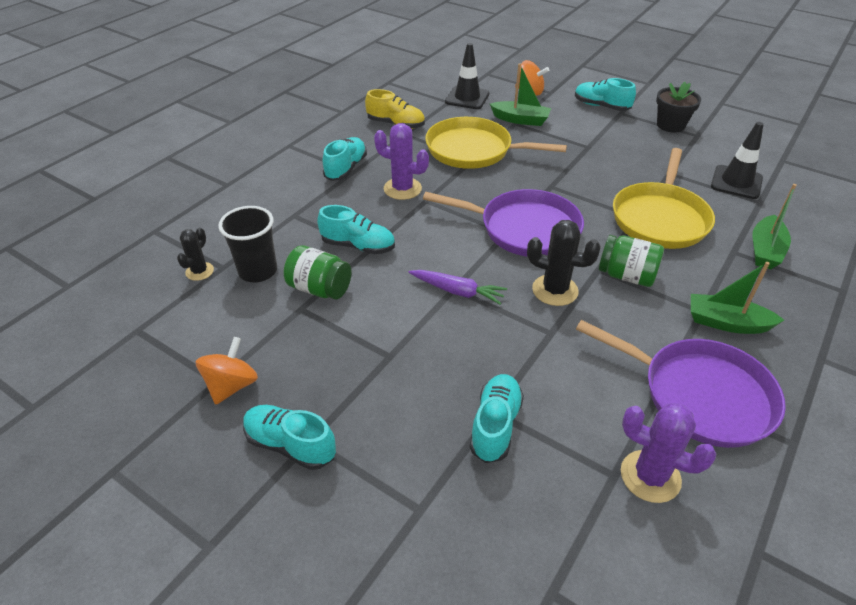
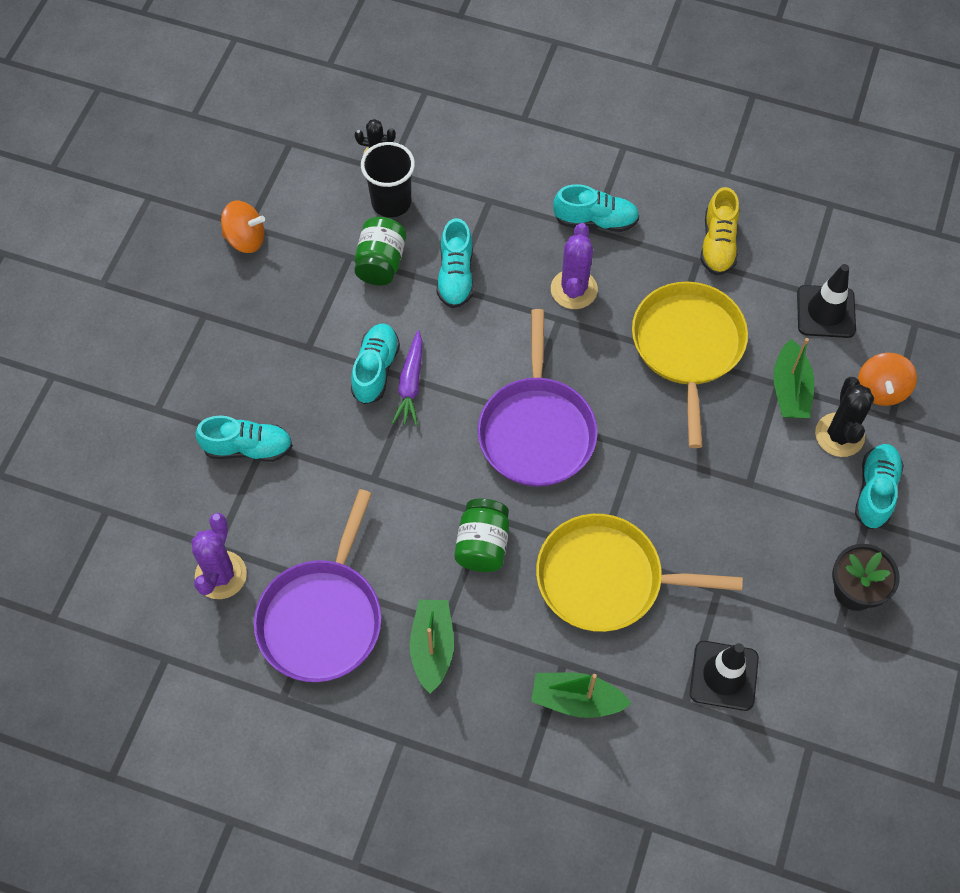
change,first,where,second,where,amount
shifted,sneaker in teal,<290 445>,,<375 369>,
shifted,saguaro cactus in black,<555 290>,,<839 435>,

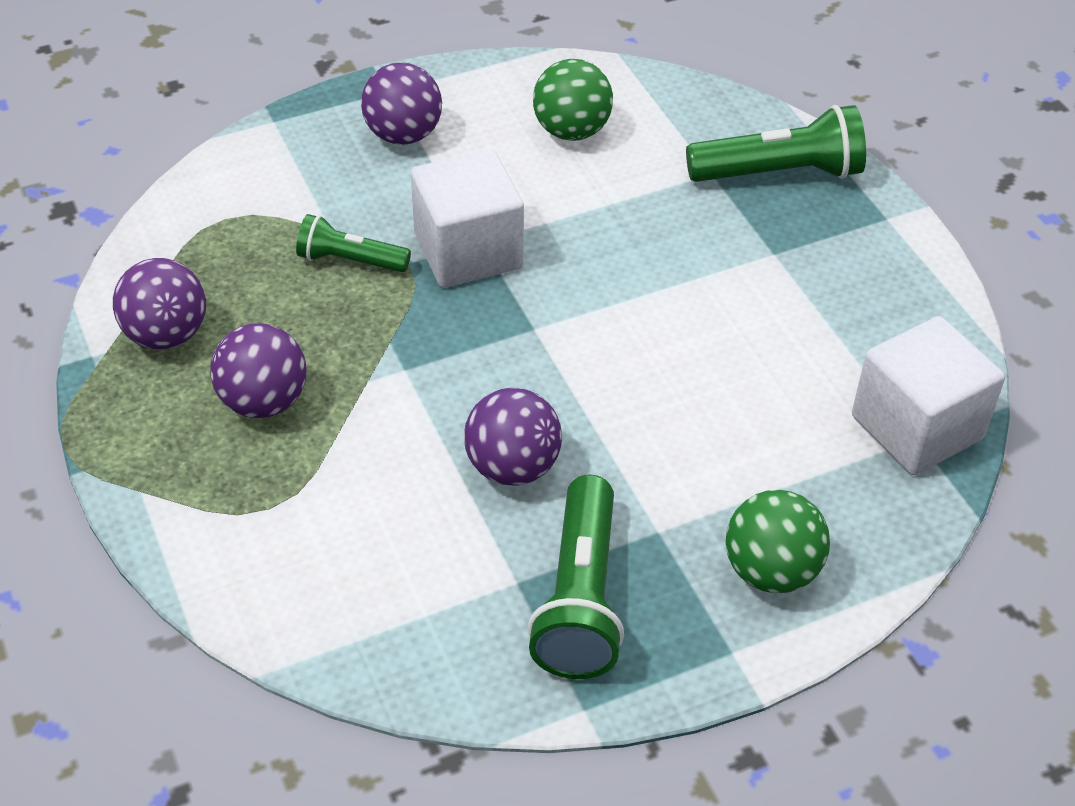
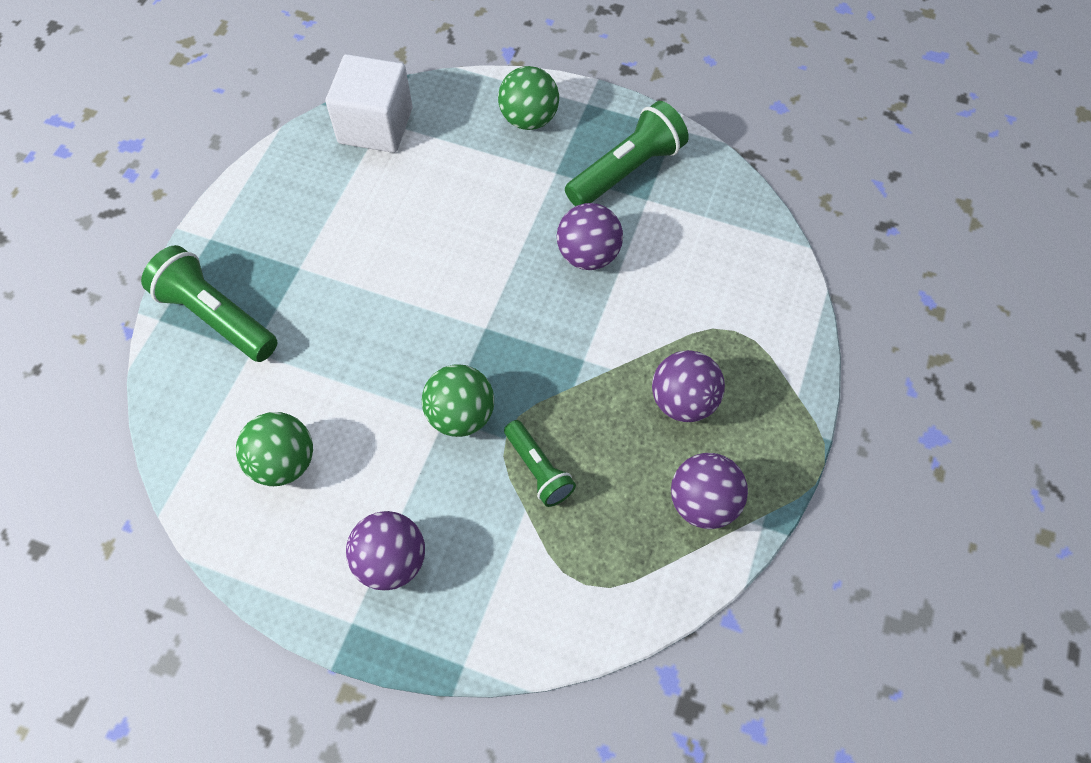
change,first,where,second,where,amount
swapped,solid cube in snow-white,<468 251>,ball in emerald,<461 415>,

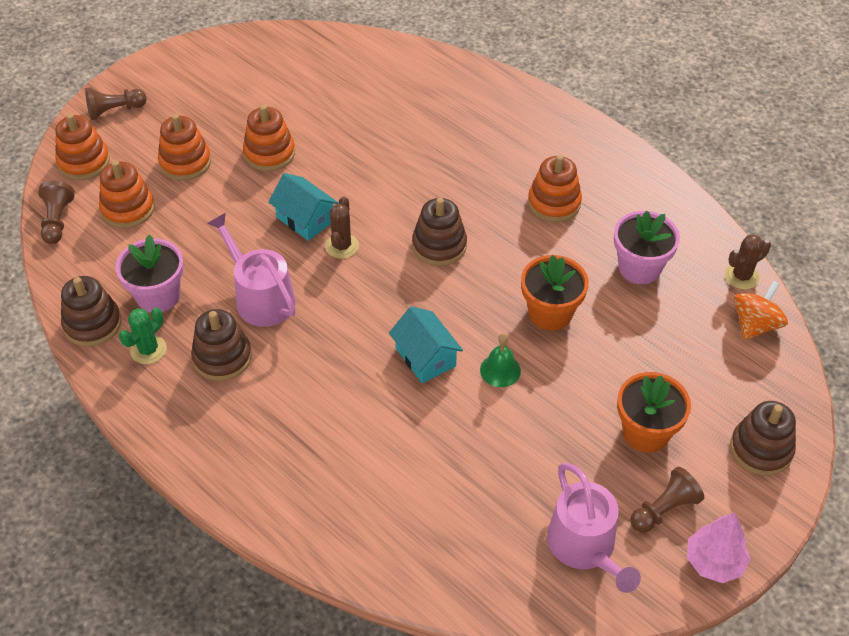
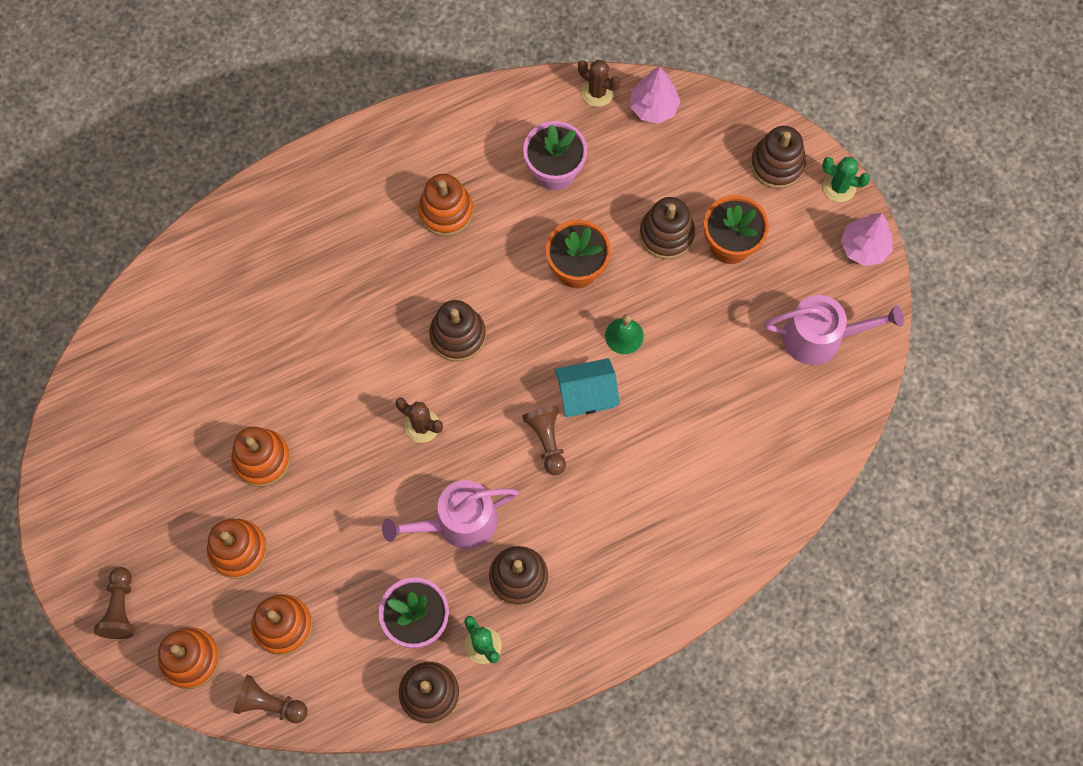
change,first,where,second,where,amount
gone,toy house in teal,<305 219>,,,
shifted,pawn in brown,<664 509>,,<547 441>,
rotated,saguaro cactus in brown,<741 276>,,<597 92>,45 degrees counterclockwise
swapped,whirligig in orange-coloured,<755 325>,tree in pink,<653 107>,
new,,,stacking toy in brown,<666 234>,
new,,,saguaro cactus in emerald,<839 187>,

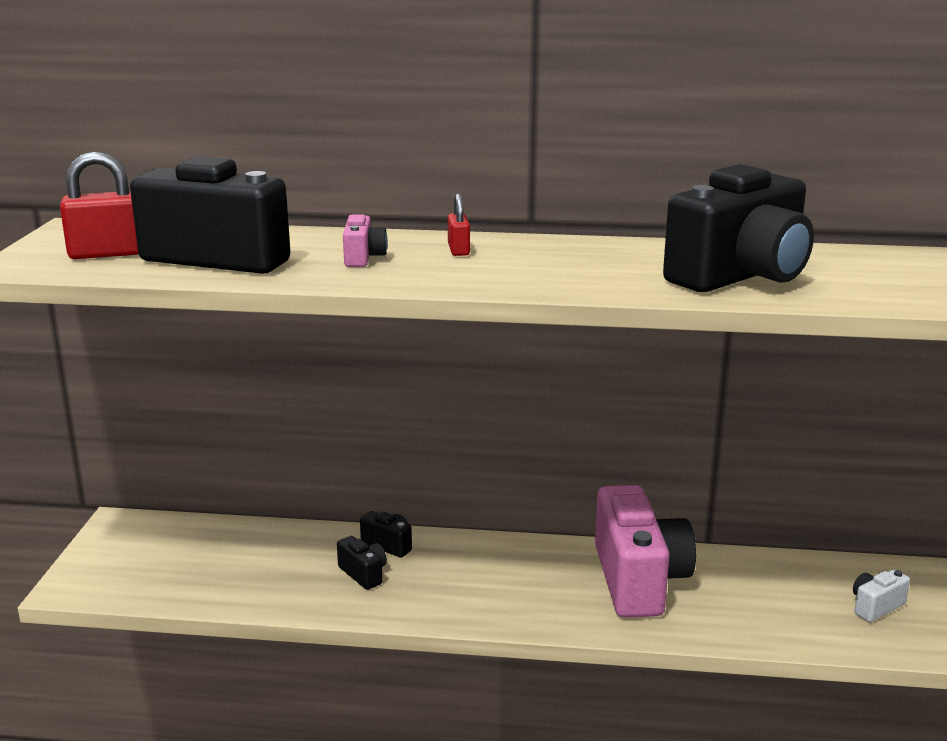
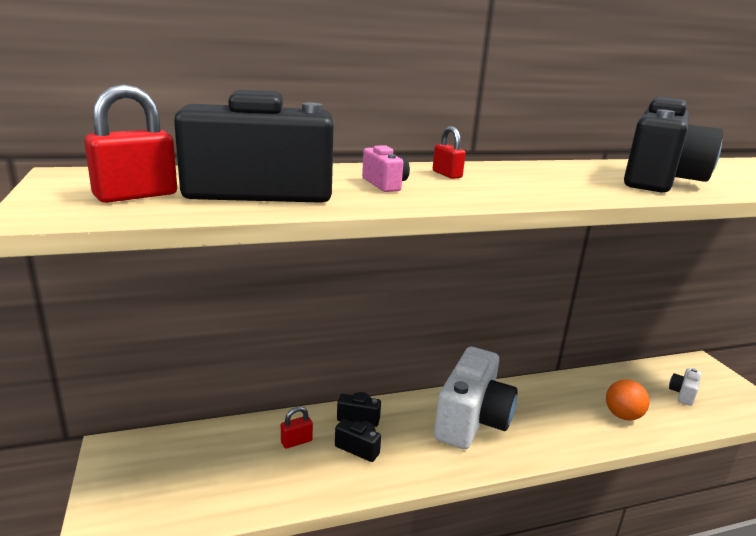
change,first,where,second,where,amount
gone,compact camera in pink,<638 580>,,,
new,,,padlock in scarlet,<296 441>,
new,,,compact camera in snow-white,<472 420>,
new,,,ball in orange-coloured,<622 415>,

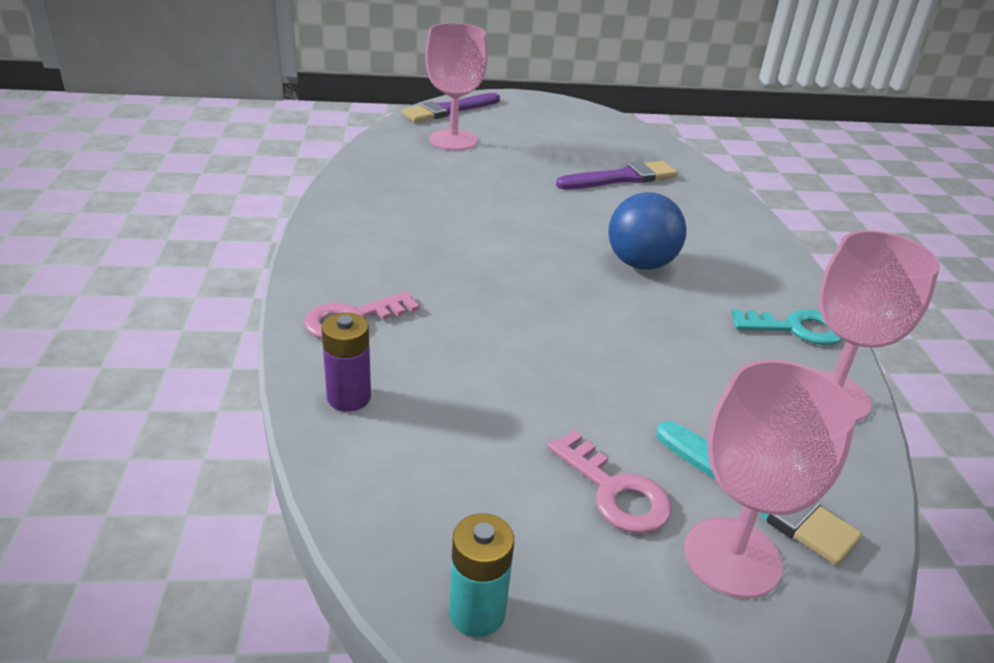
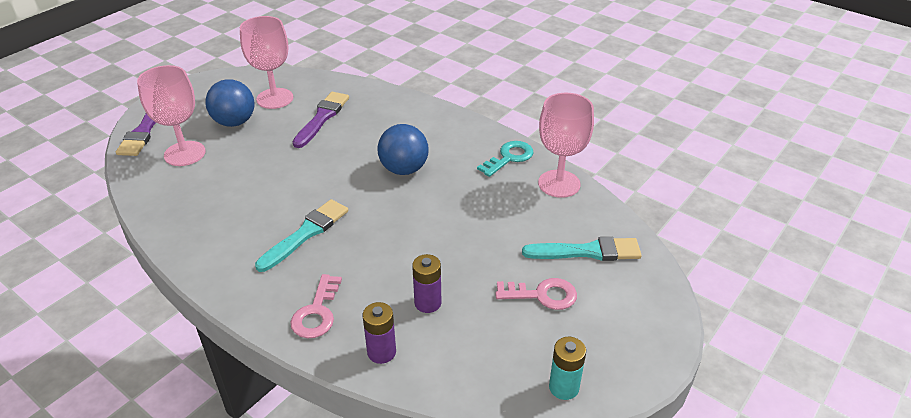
change,first,where,second,where,amount
shifted,wine glass in pink,<732 557>,,<275 98>,
new,,,ball in blue,<234 122>,
new,,,paint brush in teal,<306 233>,
new,,,power cell in royal purple,<428 303>,

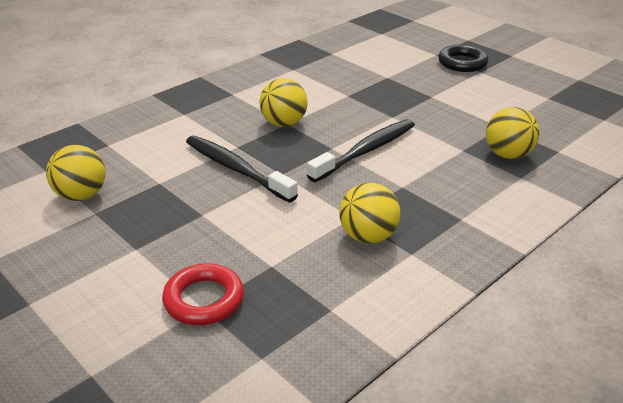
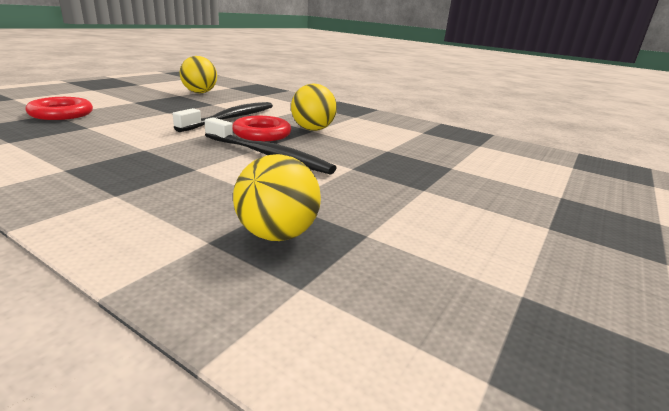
change,first,where,second,where,amount
gone,ball in yellow,<368 236>,,,
gone,hoop in black,<462 63>,,,
new,,,hoop in scarlet,<262 134>,

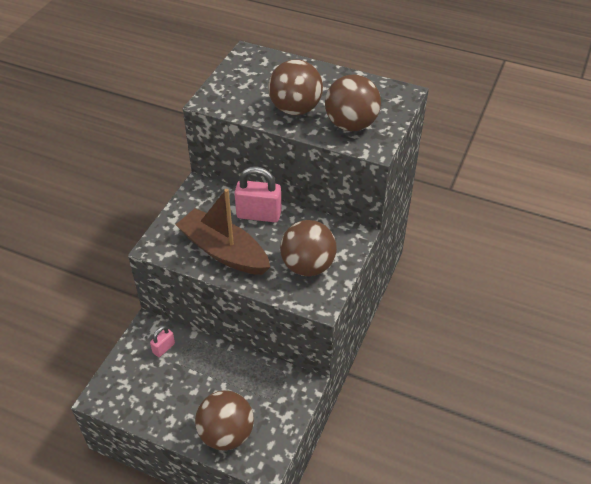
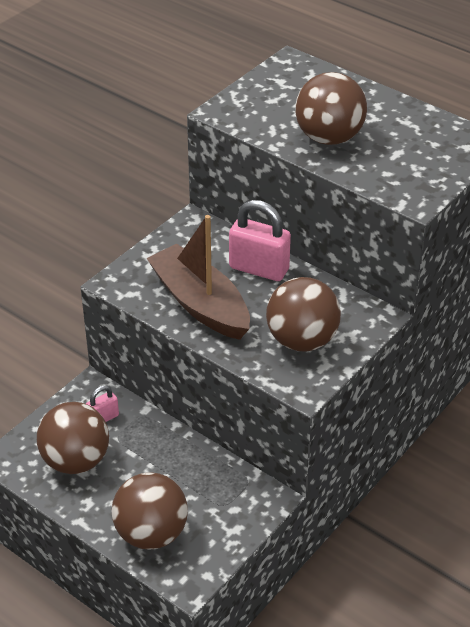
change,first,where,second,where,amount
shifted,ball in brown,<351 124>,,<76 461>,

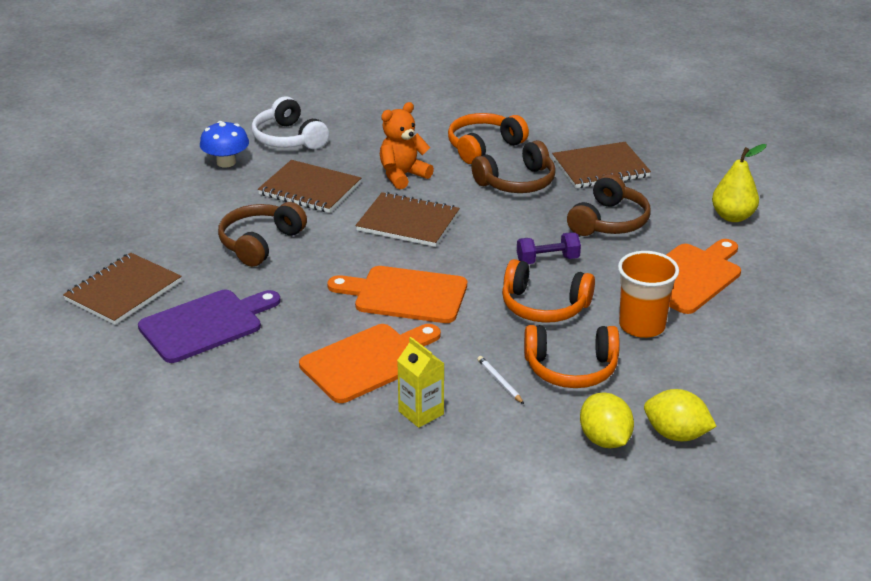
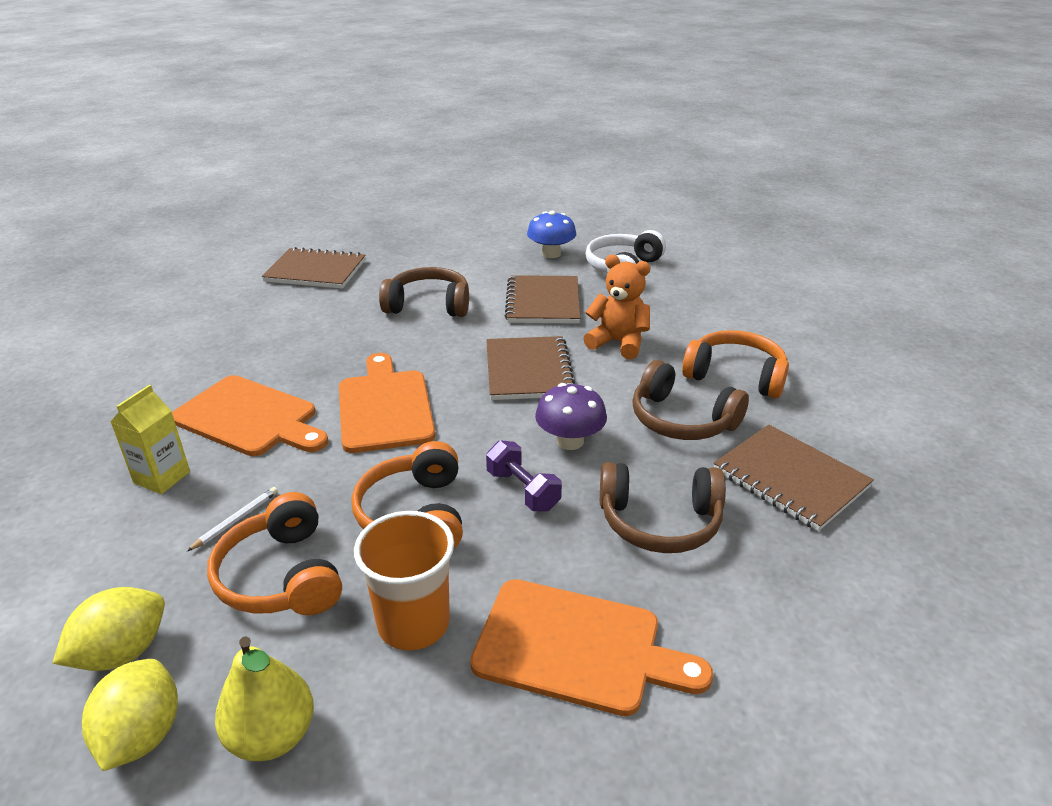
change,first,where,second,where,amount
gone,chopping board in royal purple,<206 324>,,,
shifted,pear in yellow,<733 216>,,<272 736>,
new,,,mushroom in royal purple,<570 441>,

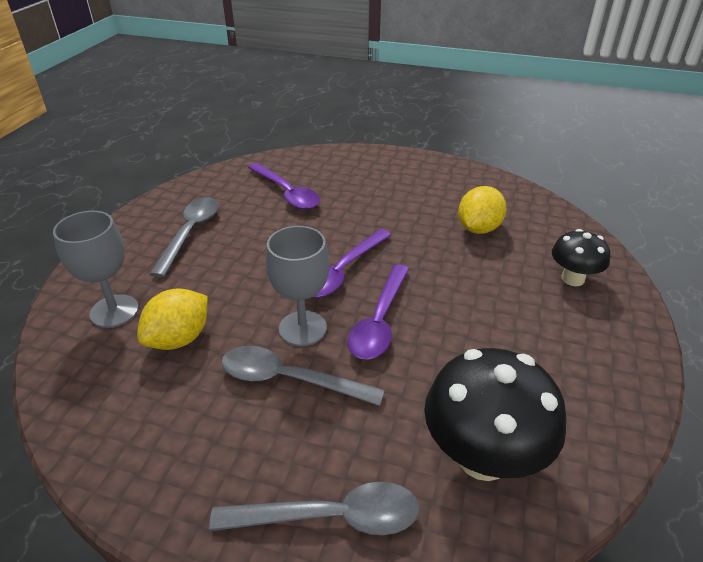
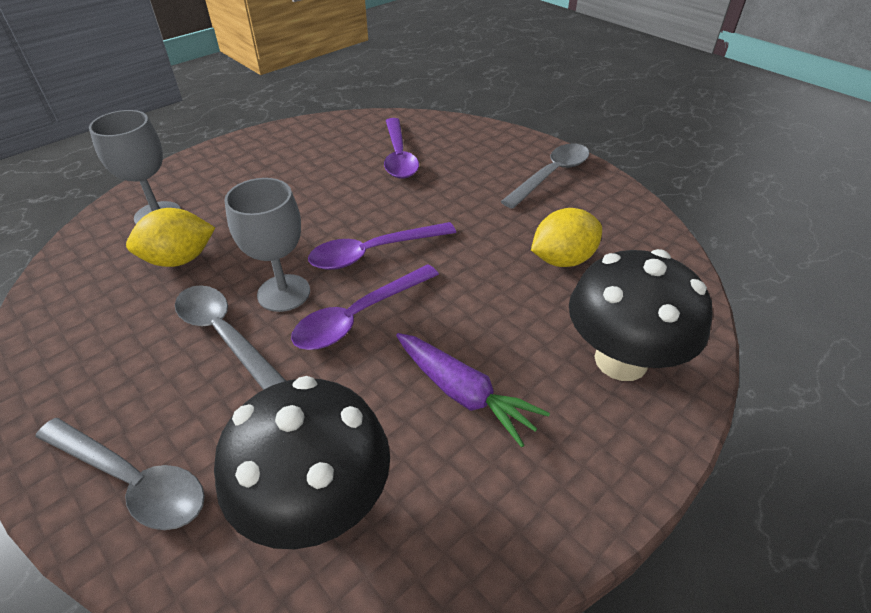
change,first,where,second,where,amount
shifted,tablespoon in gray,<190 233>,,<551 175>,
scaled,mushroom in black,<572 279>,,<620 360>,x1.73
new,,,carrot in royal purple,<463 393>,

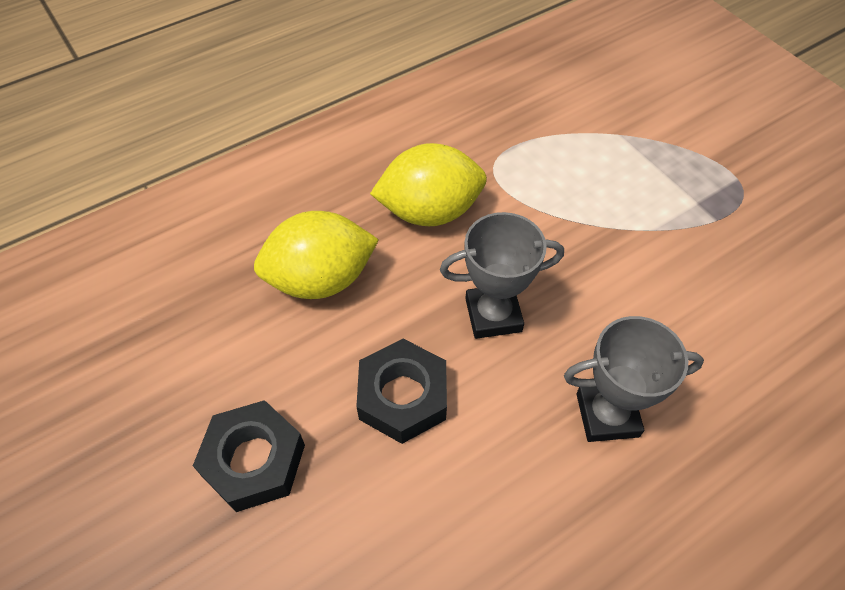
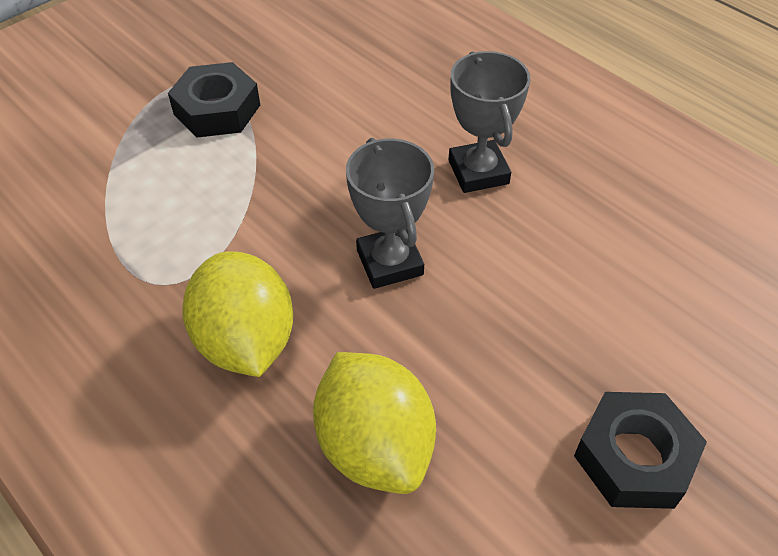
change,first,where,second,where,amount
shifted,hex nut in black,<403 396>,,<217 109>,

